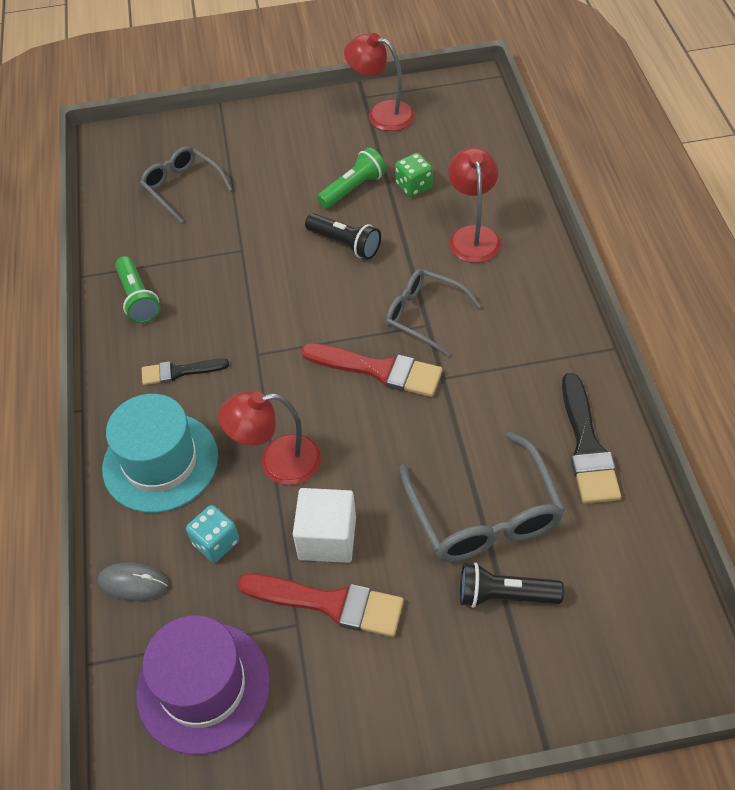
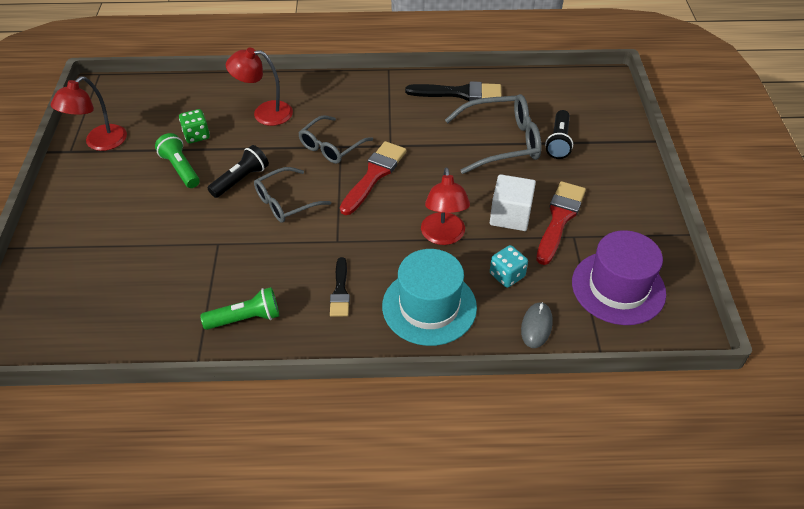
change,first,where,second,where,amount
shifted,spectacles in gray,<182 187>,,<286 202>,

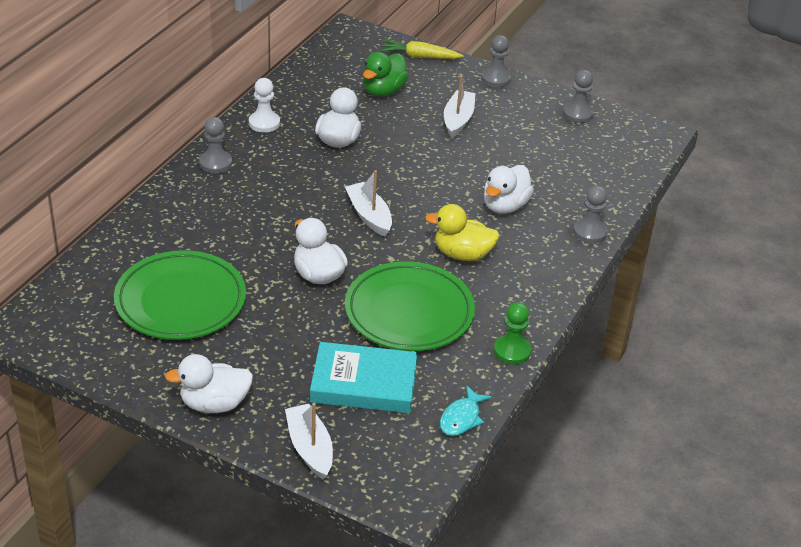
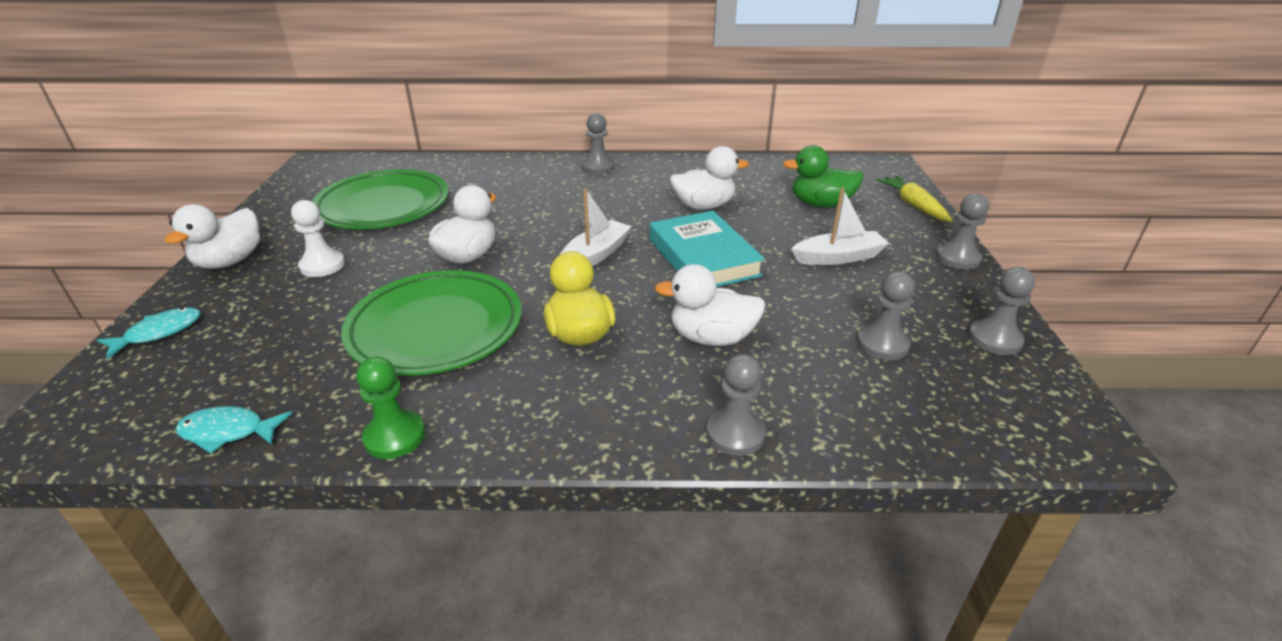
change,first,where,second,where,amount
rotated,rubber duck in snow-white,<214 404>,,<230 261>,120 degrees counterclockwise
shifted,pawn in snow-white,<264 123>,,<322 265>,
swapped,boat in snow-white,<310 448>,fish figure in teal,<159 333>,
shifted,hardback in teal,<364 383>,,<703 257>,
new,,,pawn in gray,<882 344>,

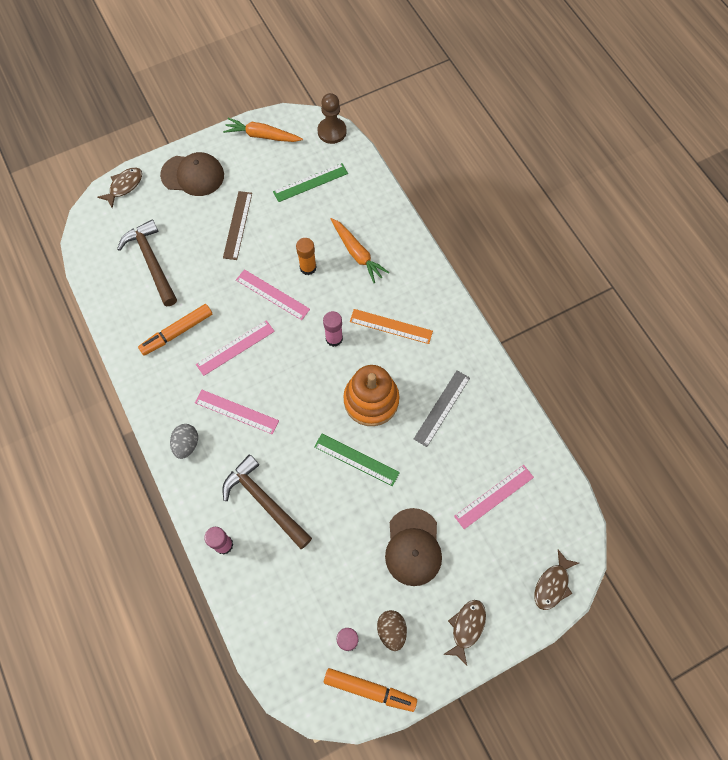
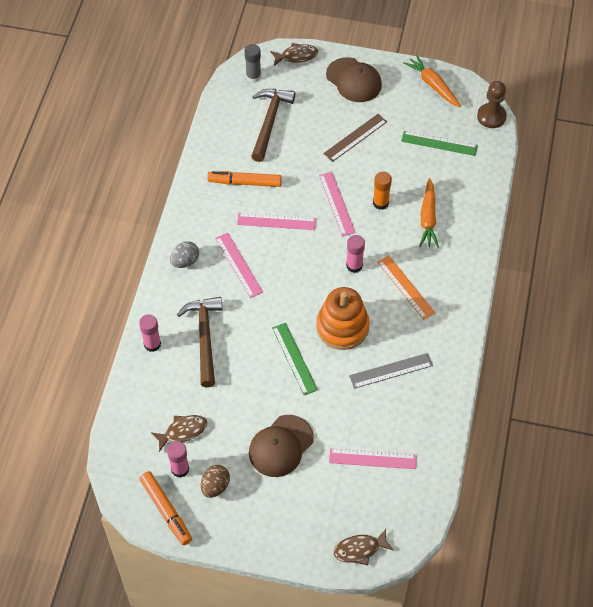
change,first,where,second,where,amount
shifted,fish figure in brown,<466 627>,,<183 431>,
new,,,glue in gray,<253 76>,

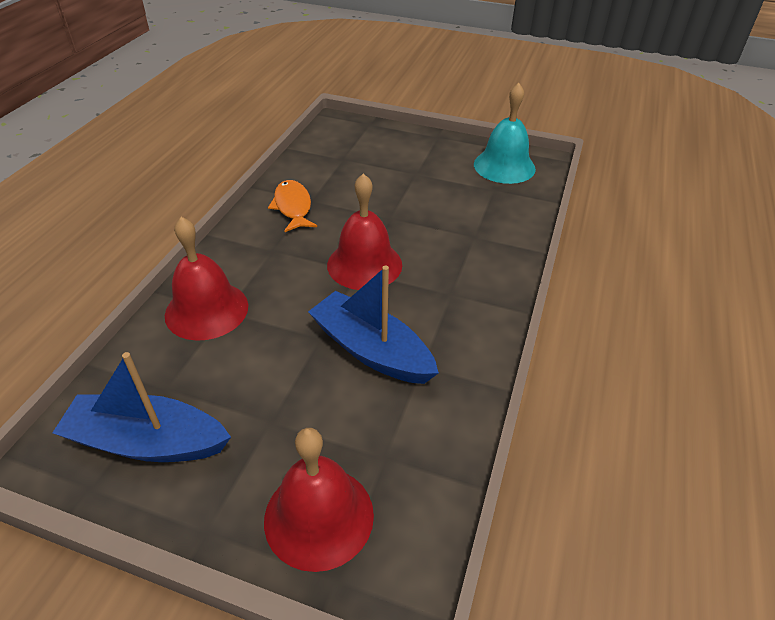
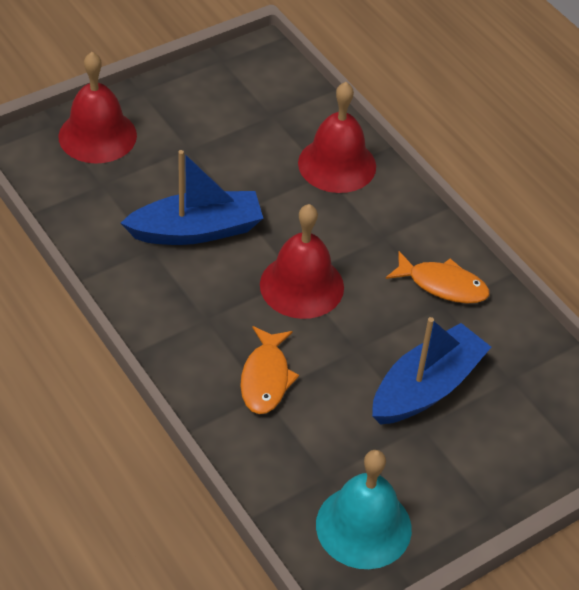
change,first,where,second,where,amount
shifted,boat in blue,<147 441>,,<426 387>,
new,,,fish figure in orange-coloured,<266 378>,

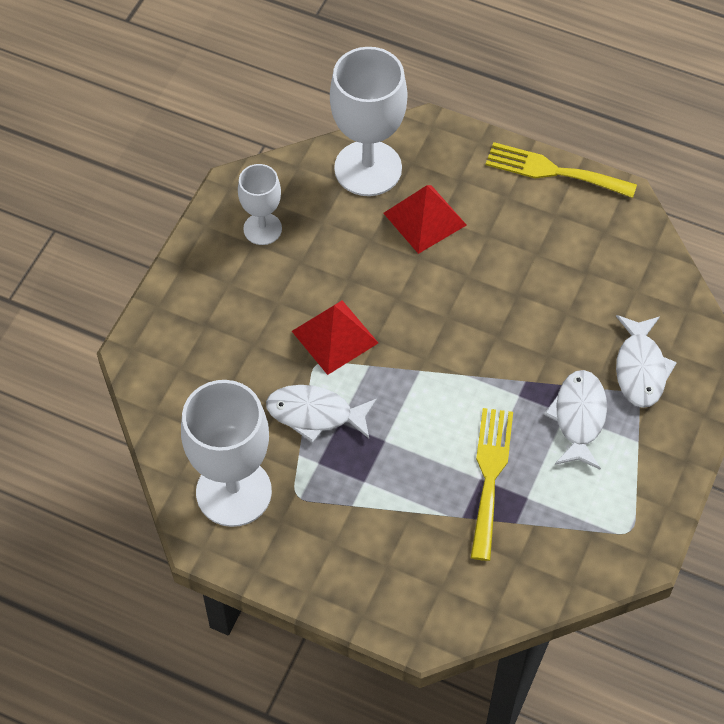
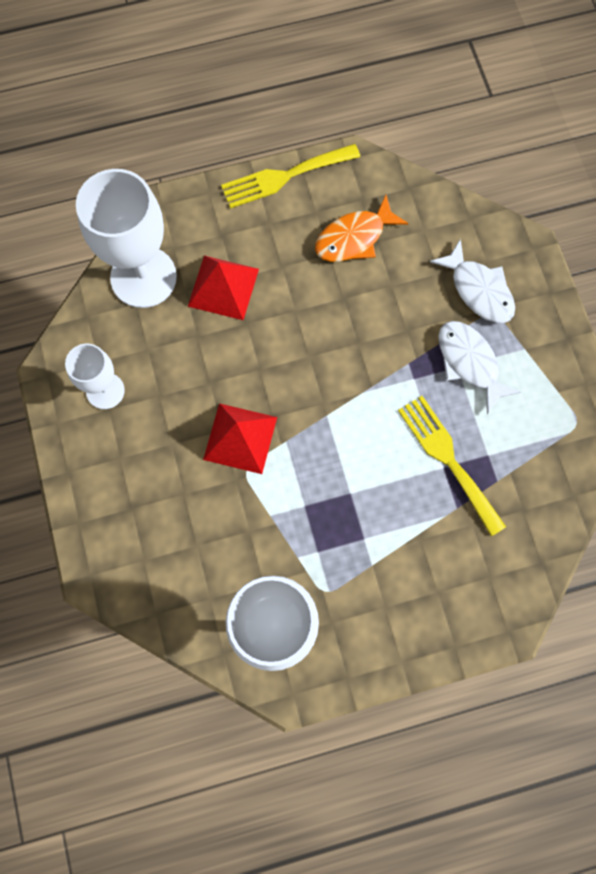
change,first,where,second,where,amount
gone,fish figure in snow-white,<315 414>,,,
new,,,fish figure in orange-coloured,<354 238>,

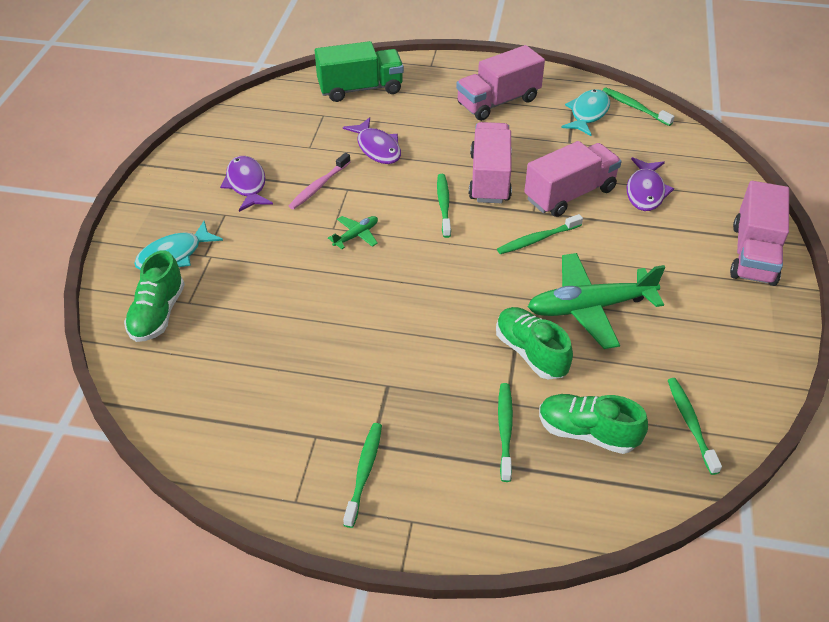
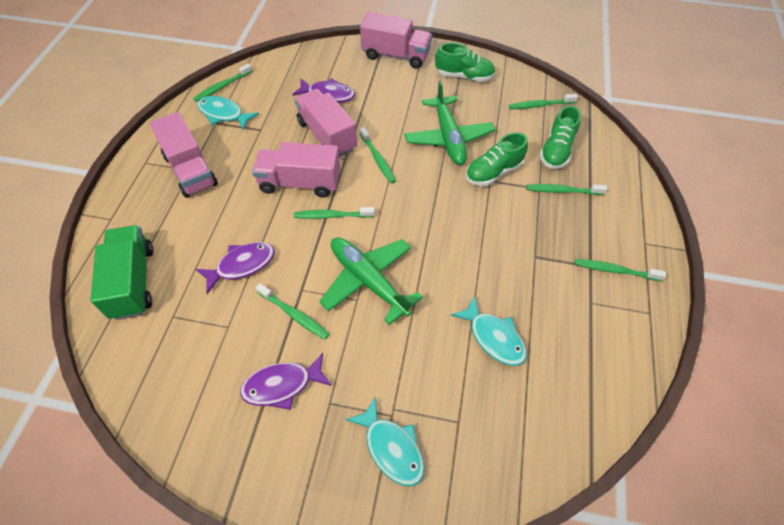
change,first,where,second,where,amount
shifted,sneaker in emerald,<158 314>,,<464 76>,
repainted,tooth brush in pink,<319 186>,tooth brush in emerald,<294 314>,
scaled,toy plane in emerald,<356 235>,,<368 280>,x2.17
new,,,fish figure in teal,<493 337>,

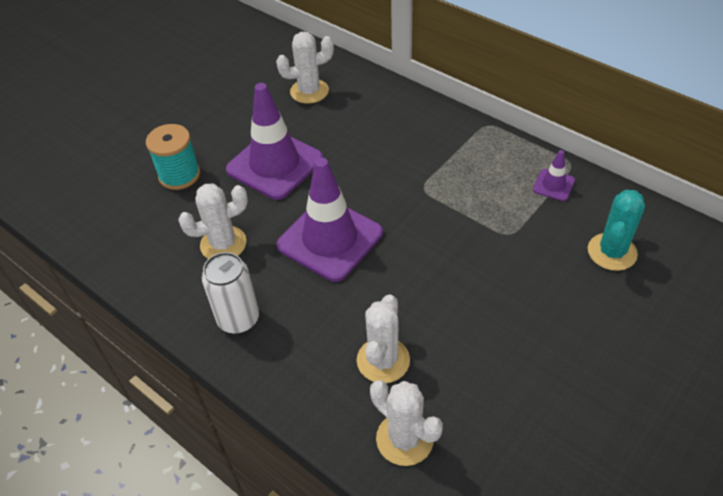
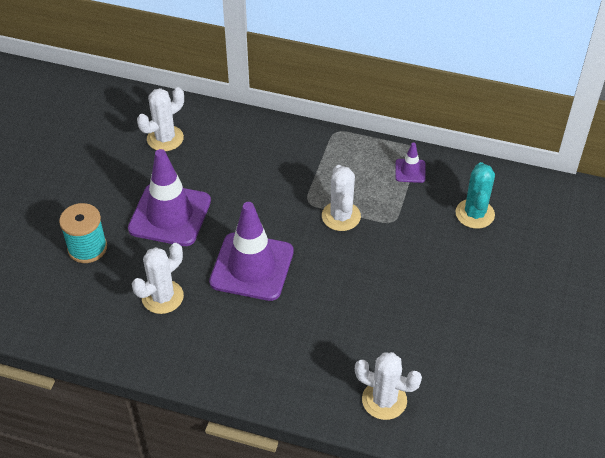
change,first,where,second,where,amount
gone,soda can in snow-white,<238 319>,,,
shifted,saguaro cactus in snow-white,<383 360>,,<341 216>,

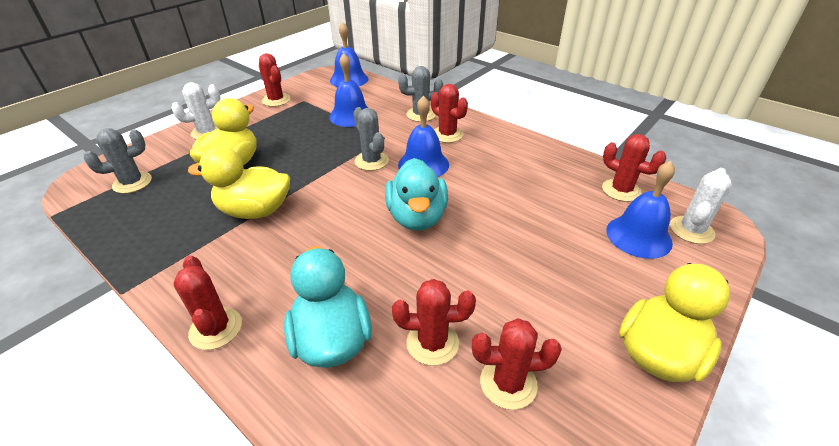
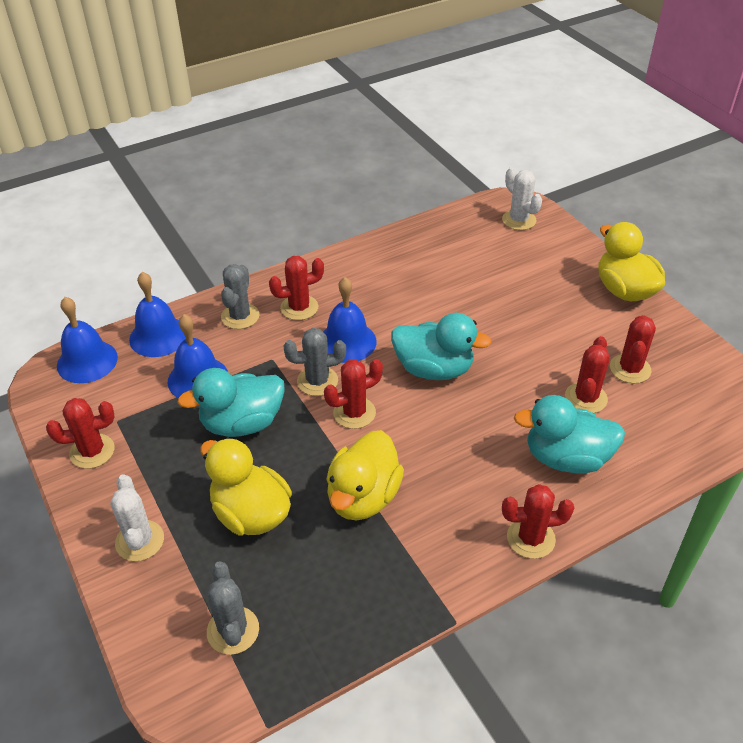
change,first,where,second,where,amount
shifted,saguaro cactus in scarlet,<621 190>,,<354 413>,
shifted,bell in blue,<638 236>,,<158 336>,
new,,,rubber duck in teal,<242 423>,

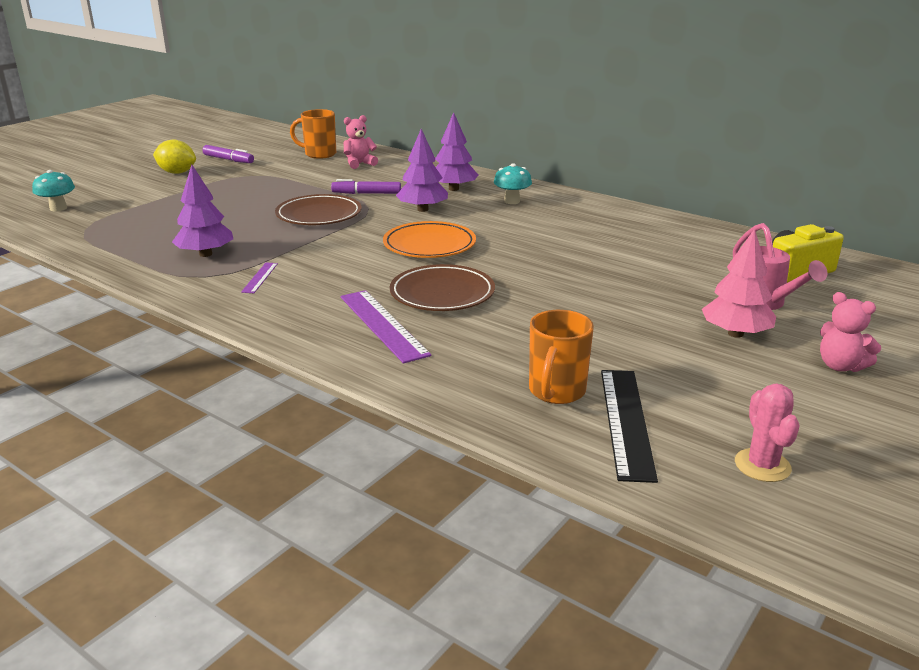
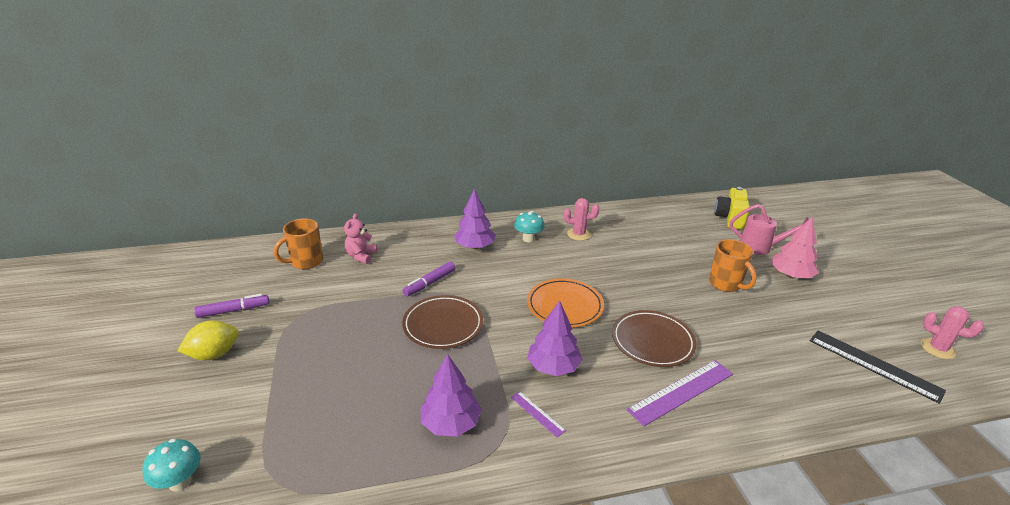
change,first,where,second,where,amount
rotated,ruler in royal purple,<383 325>,,<681 391>,45 degrees counterclockwise
shifted,tree in royal purple,<422 209>,,<553 367>,
shifted,coffee mug in orange-coloured,<556 392>,,<726 284>,
gone,stuffed bear in pink,<840 366>,,,
new,,,saguaro cactus in pink,<578 234>,

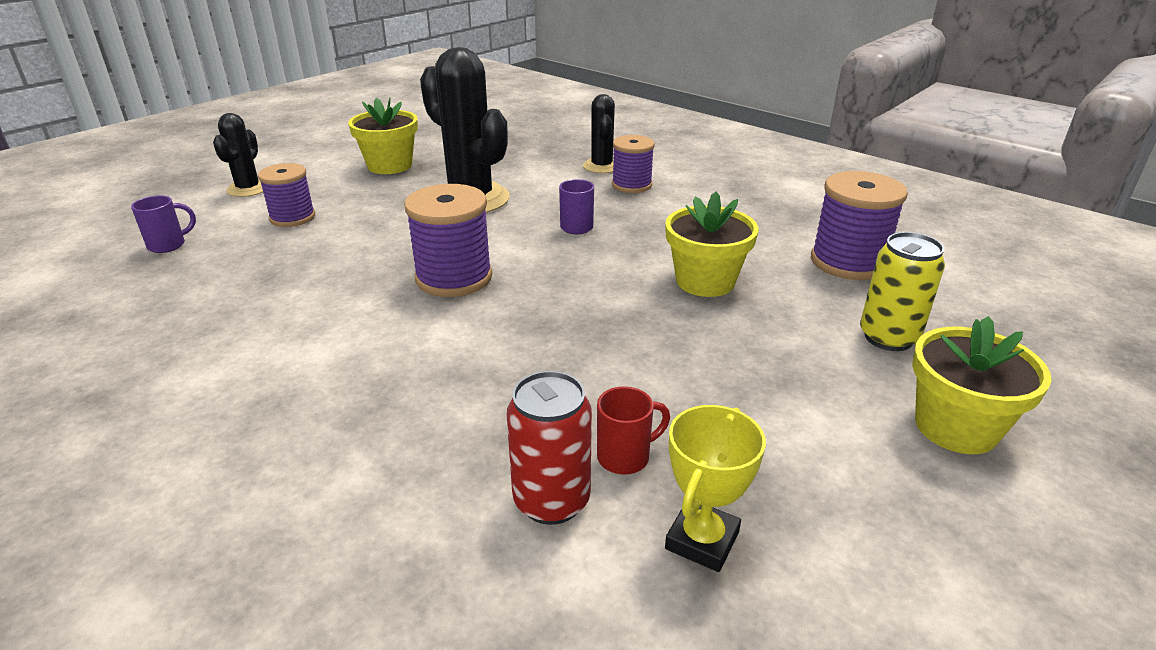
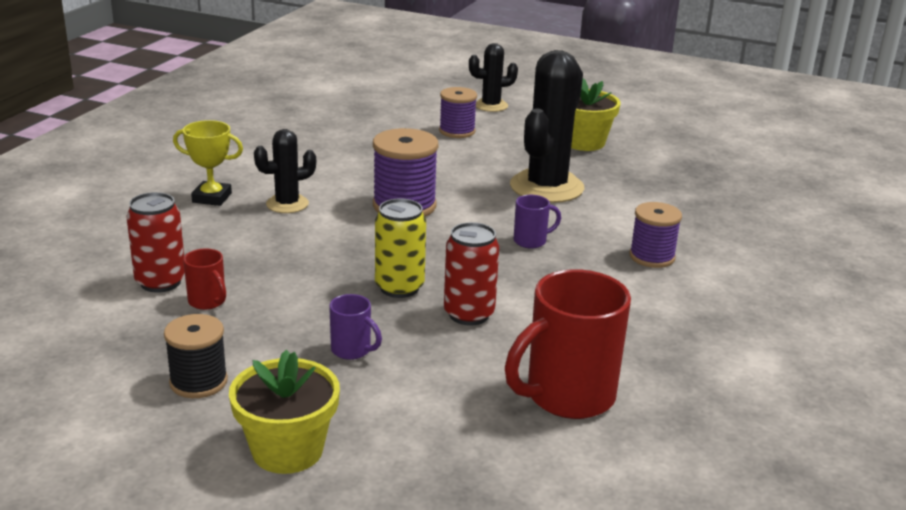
change,first,where,second,where,amount
shifted,coffee mug in royal purple,<168 245>,,<352 350>,
shifted,saguaro cactus in black,<601 166>,,<287 204>,
swapped,plant pot in yellow,<705 281>,soda can in scarlet,<469 314>,
shifted,award cup in yellow,<702 540>,,<212 198>,
swapped,reel of thread in royal purple,<848 262>,coffee mug in scarlet,<567 396>,
shifted,soda can in yellow,<888 337>,,<399 287>,
new,,,reel of thread in black,<198 382>,

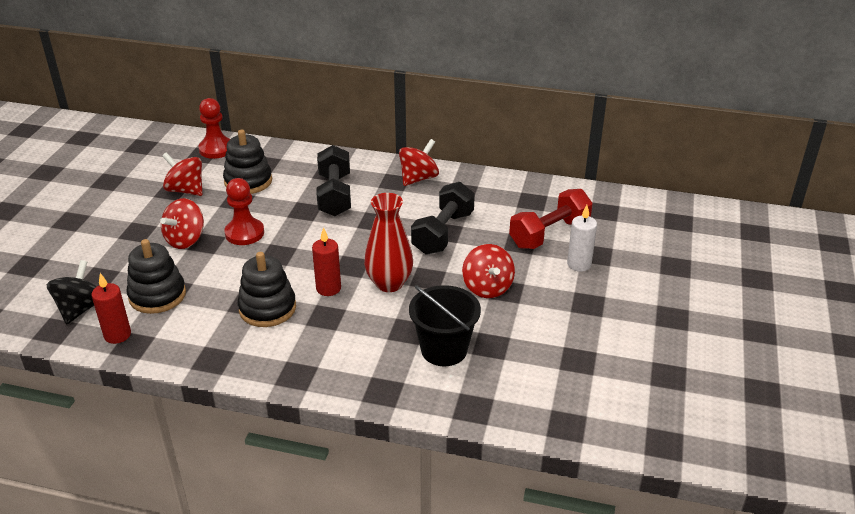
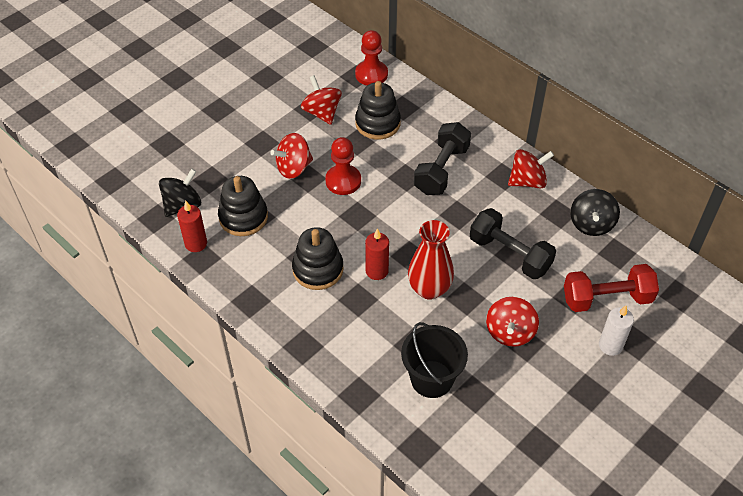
change,first,where,second,where,amount
rotated,dumbbell in black,<443 233>,,<510 254>,75 degrees clockwise
new,,,whirligig in black,<591 224>,

